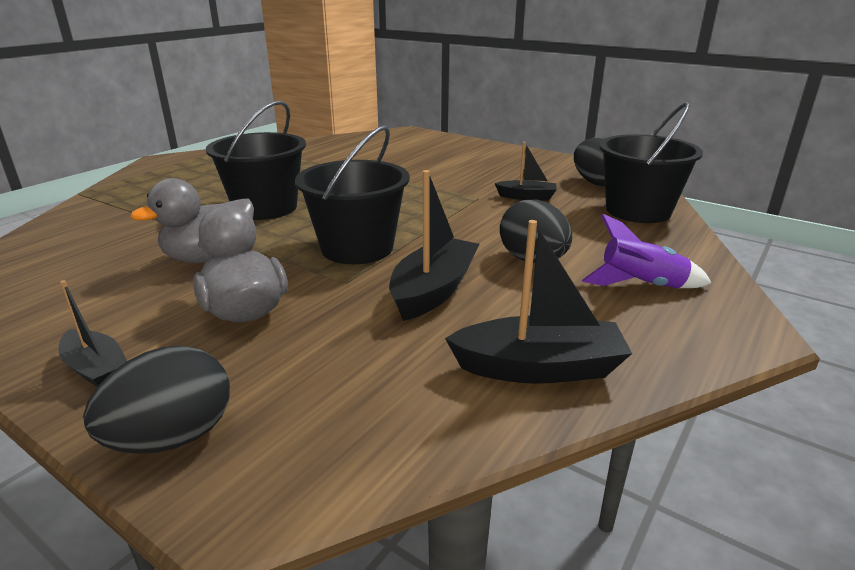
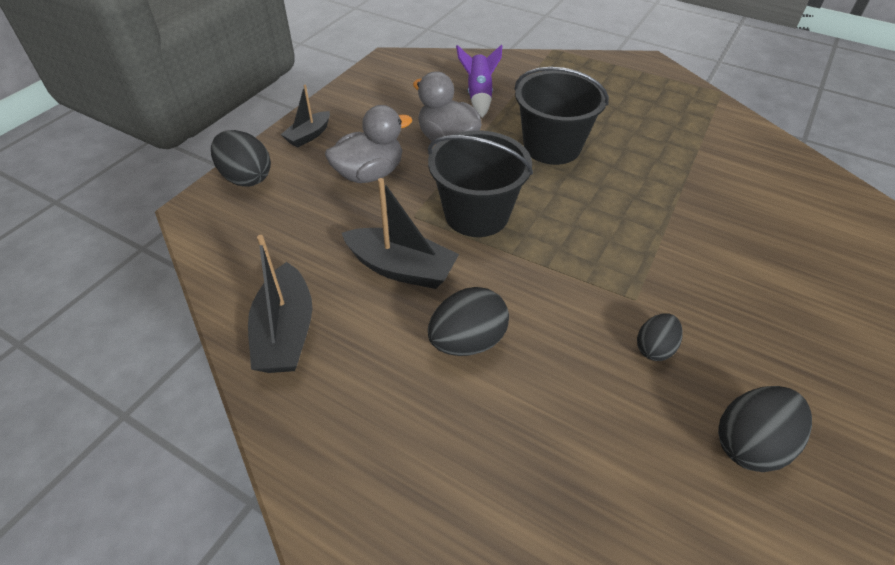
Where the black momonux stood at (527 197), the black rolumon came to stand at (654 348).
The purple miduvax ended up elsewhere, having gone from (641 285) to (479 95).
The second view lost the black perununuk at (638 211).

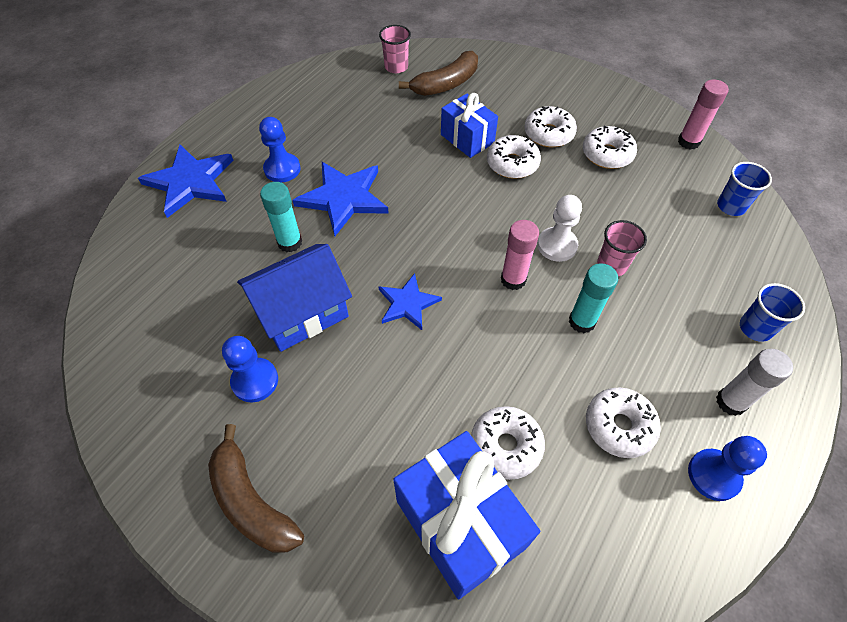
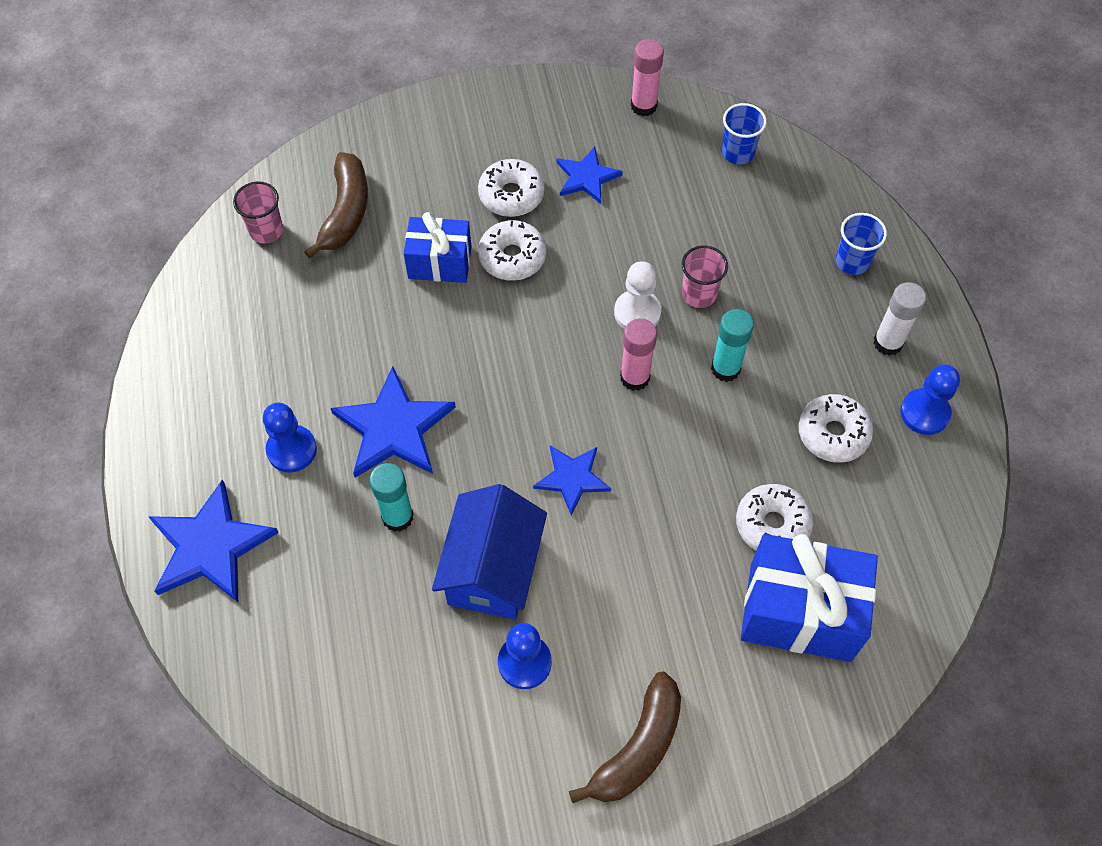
The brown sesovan at (251 501) ended up facing another way, 60 degrees counterclockwise from before.
Where the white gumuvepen stood at (607 154), the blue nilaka came to stand at (586 177).

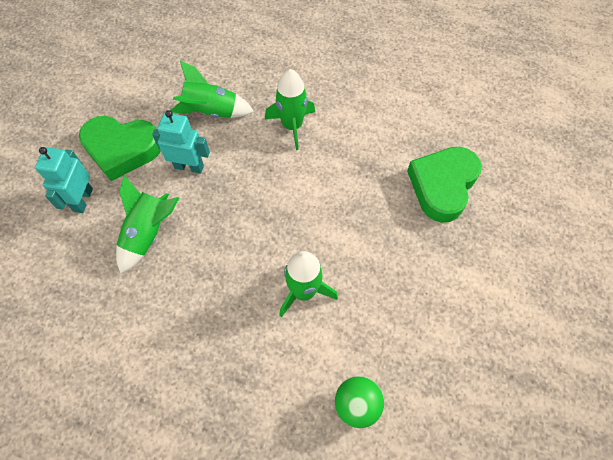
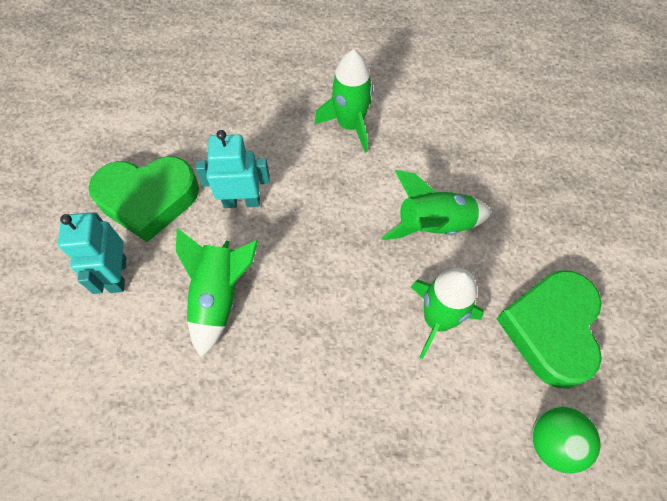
The green miduvax ended up elsewhere, having gone from (212 112) to (434 226).
The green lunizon ended up elsewhere, having gone from (442 186) to (550 329).

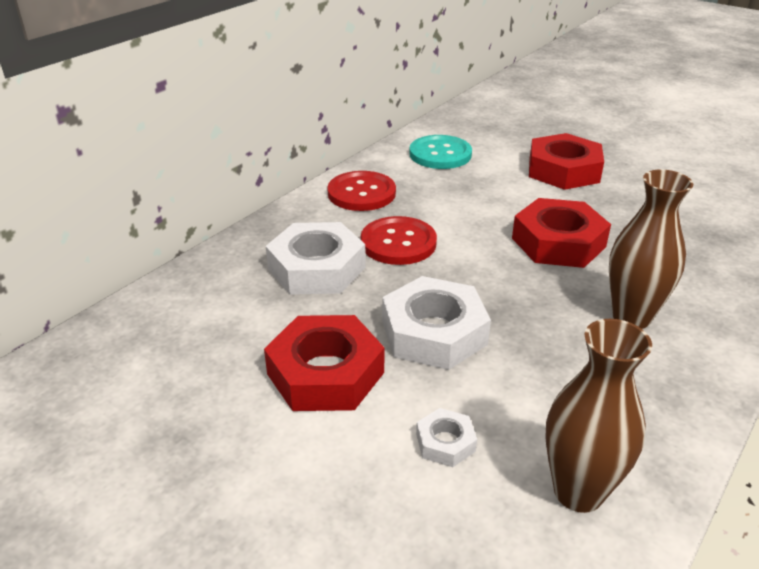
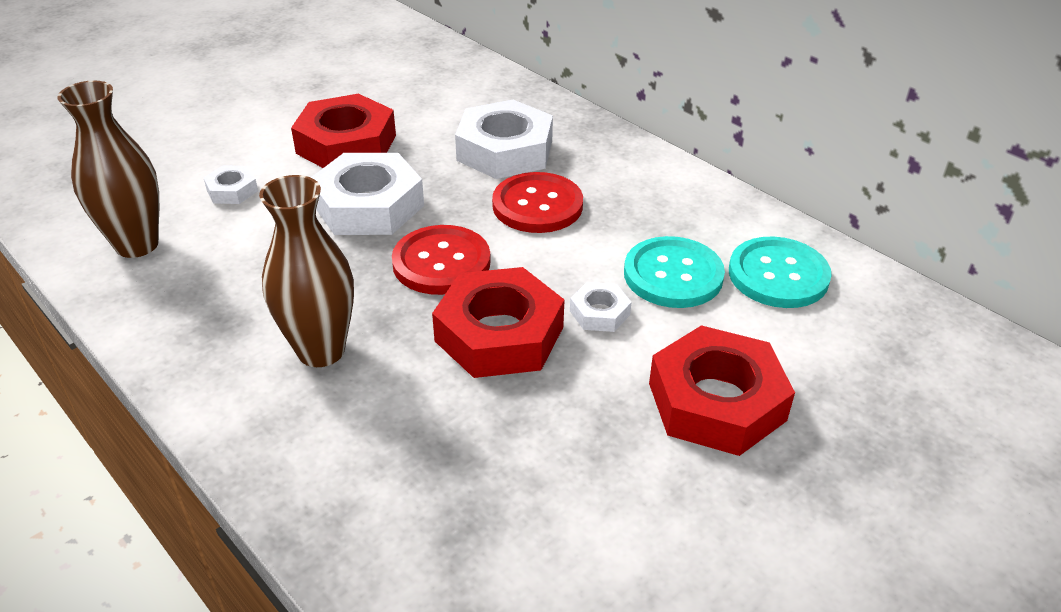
The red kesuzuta ended up elsewhere, having gone from (361 193) to (441 262).
The second view gained the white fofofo at (599 313).
The second view gained the turquoise kesuzuta at (673 275).

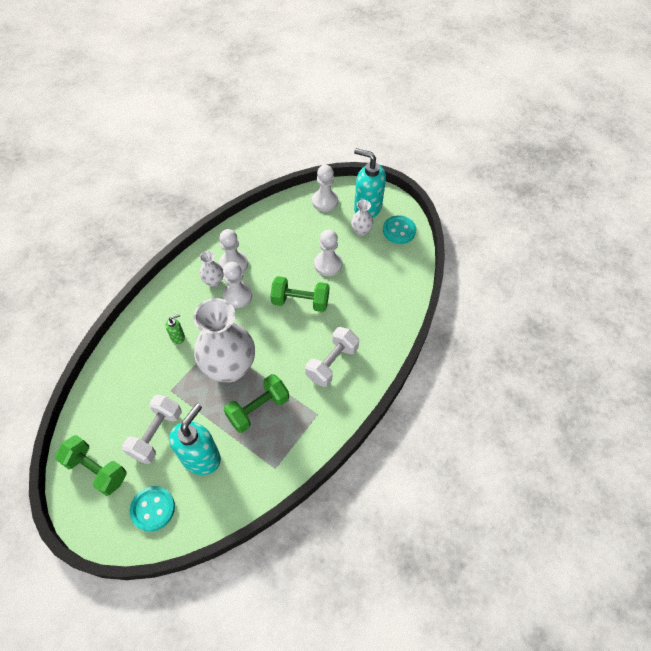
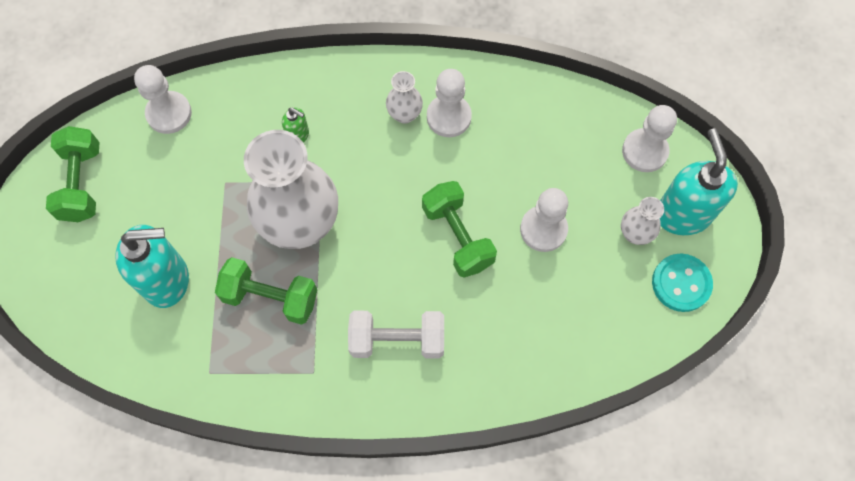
The second view lost the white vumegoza at (156 434).
The second view lost the turquoise kesuzuta at (153 509).
The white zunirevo ended up elsewhere, having gone from (237 295) to (169 113).

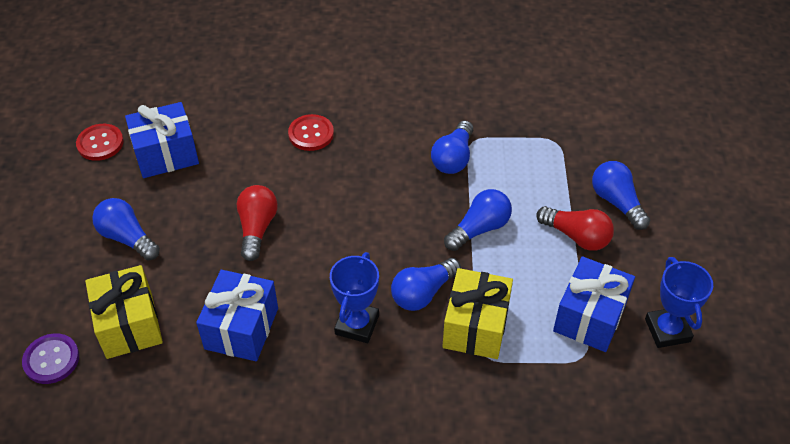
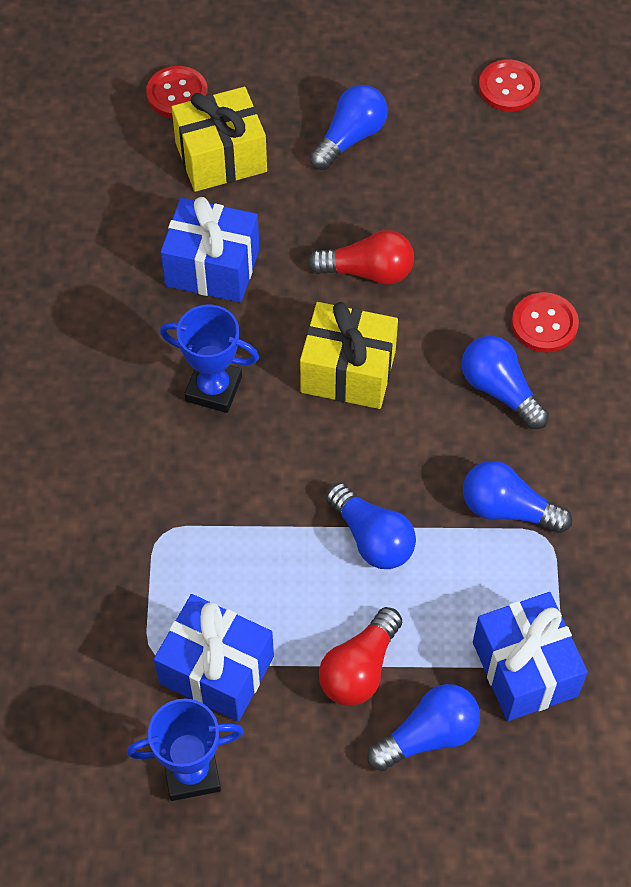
What was the purple kesuzuta at (51 360) turned into the red kesuzuta at (177 94).
The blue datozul ended up elsewhere, having gone from (166 154) to (524 669).
The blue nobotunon ended up elsewhere, having gone from (423 293) to (500 390).
The yellow datozul ended up elsewhere, having gone from (476 327) to (348 371).

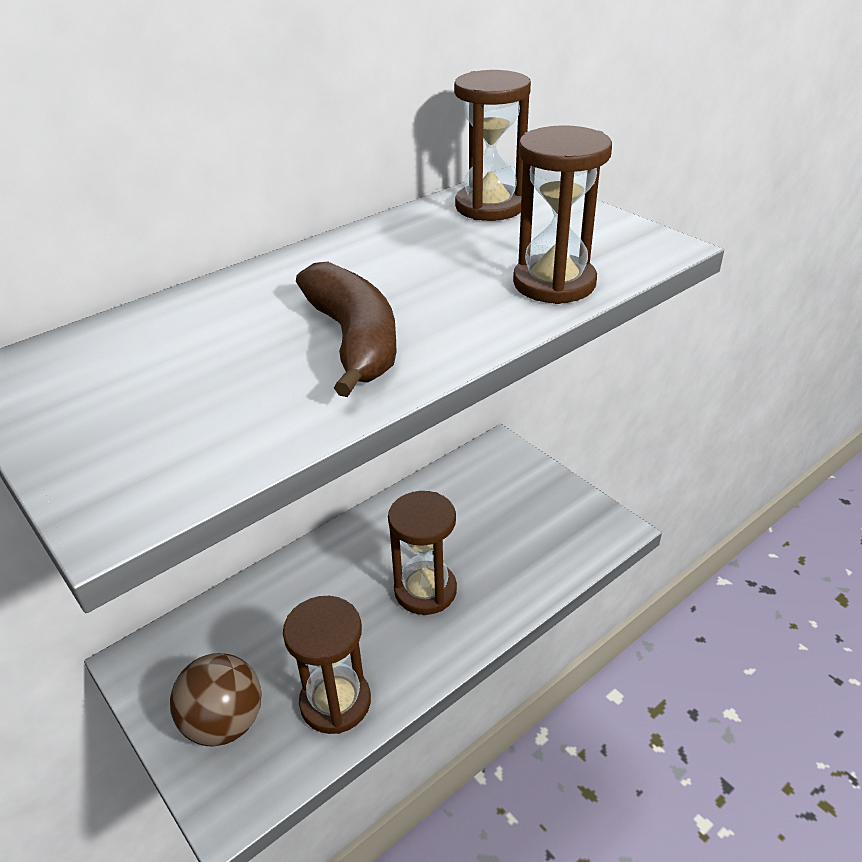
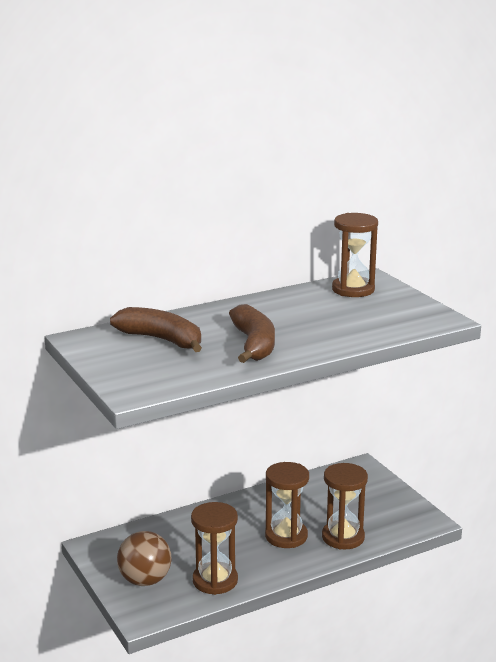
The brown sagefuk ended up elsewhere, having gone from (554 283) to (343 537).
The second view gained the brown sesovan at (162 339).

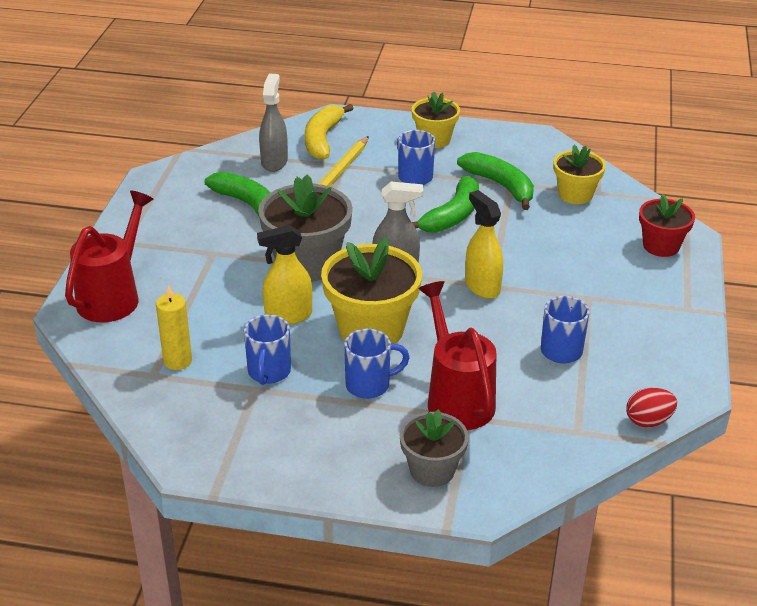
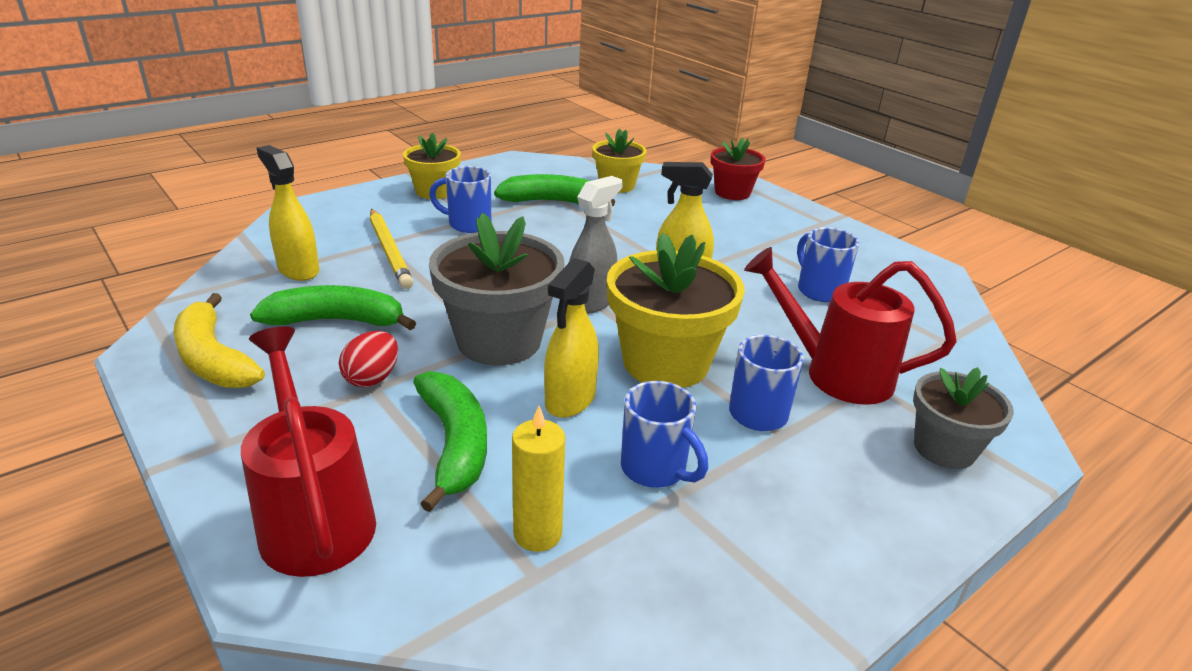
What was the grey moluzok at (274 162) turned into the yellow moluzok at (298 270).
The yellow sesovan ended up elsewhere, having gone from (323 139) to (214 359).
The green sesovan ended up elsewhere, having gone from (452 215) to (454 444).
The red rolumon ended up elsewhere, having gone from (648 421) to (372 378).

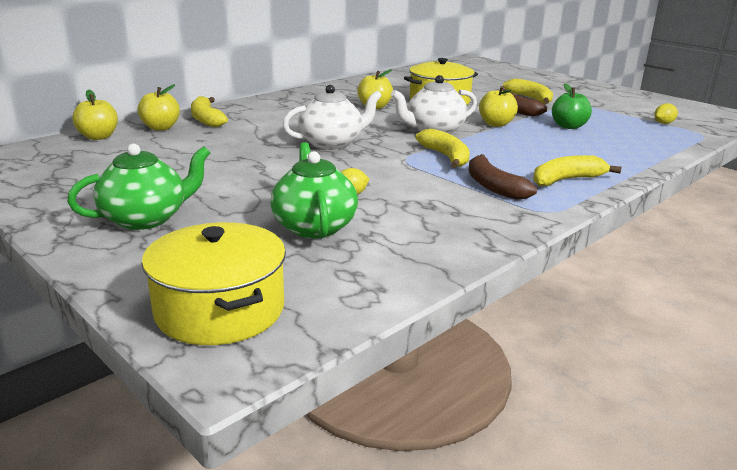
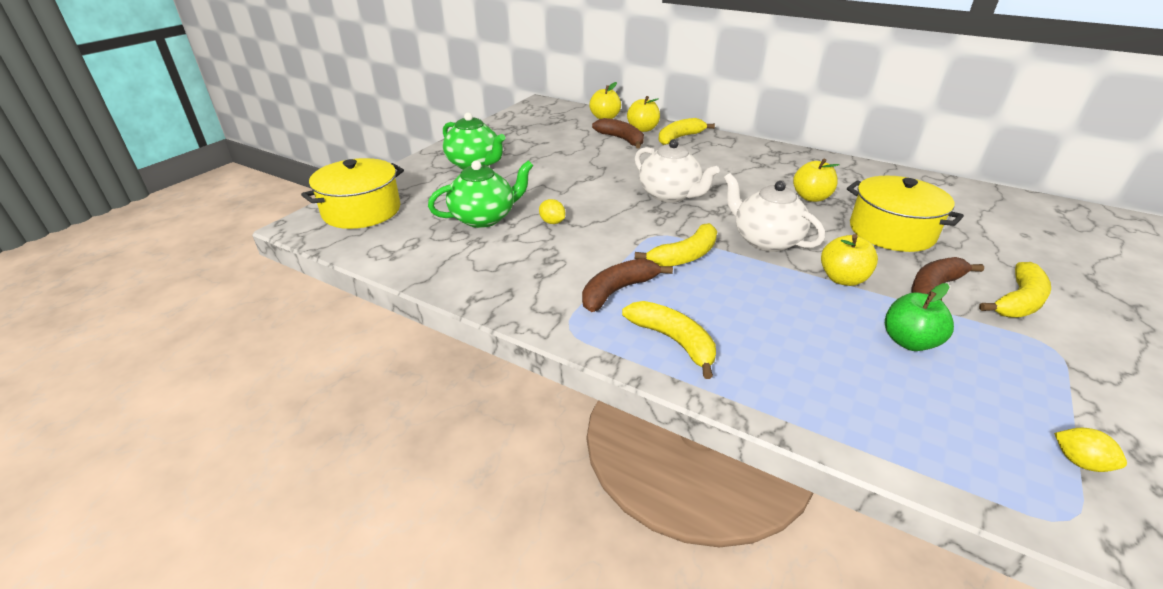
The second view gained the brown sesovan at (621 139).

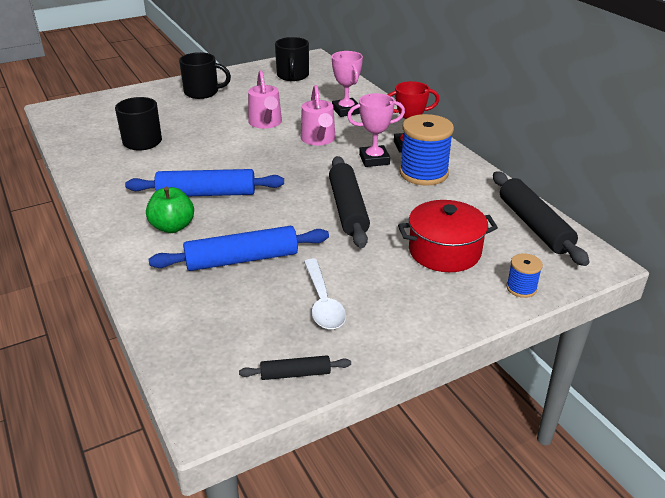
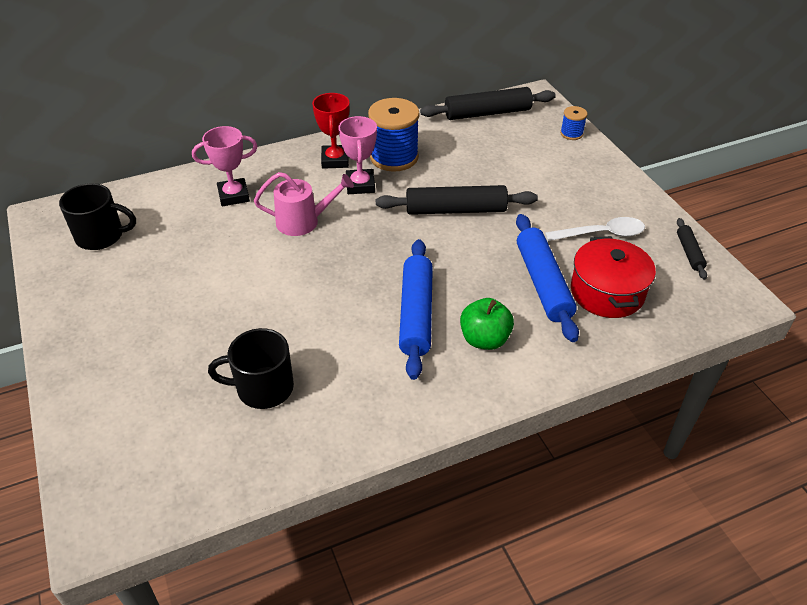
The second view lost the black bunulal at (202 92).
The second view lost the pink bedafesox at (266 123).
The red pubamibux ended up elsewhere, having gone from (444 251) to (607 292).

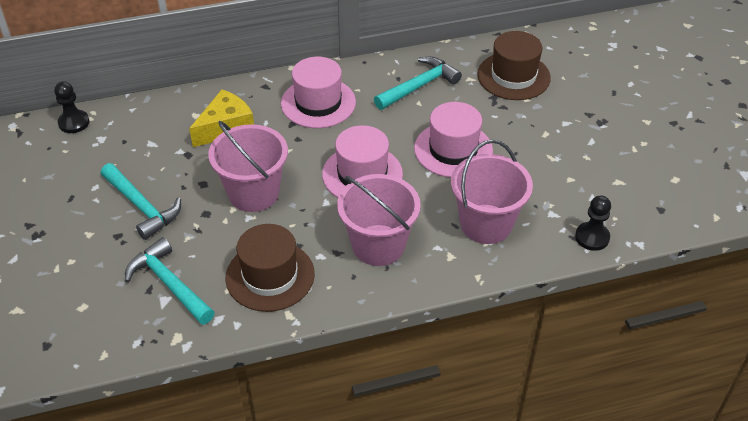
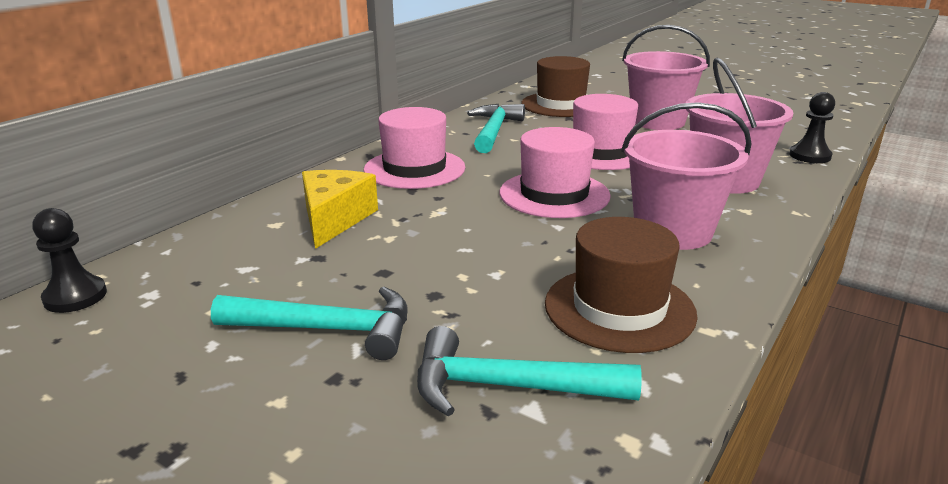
The pink perununuk ended up elsewhere, having gone from (253 193) to (658 121).

